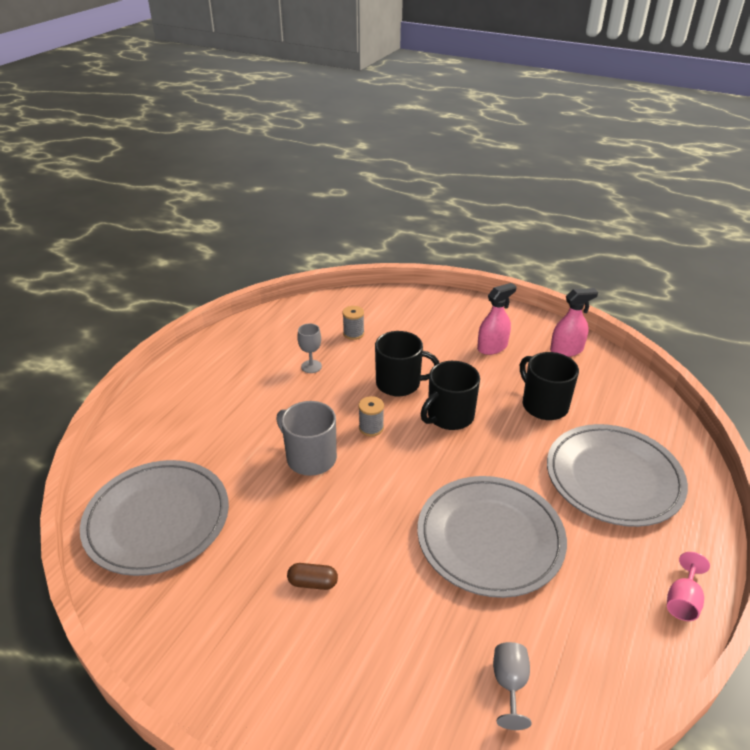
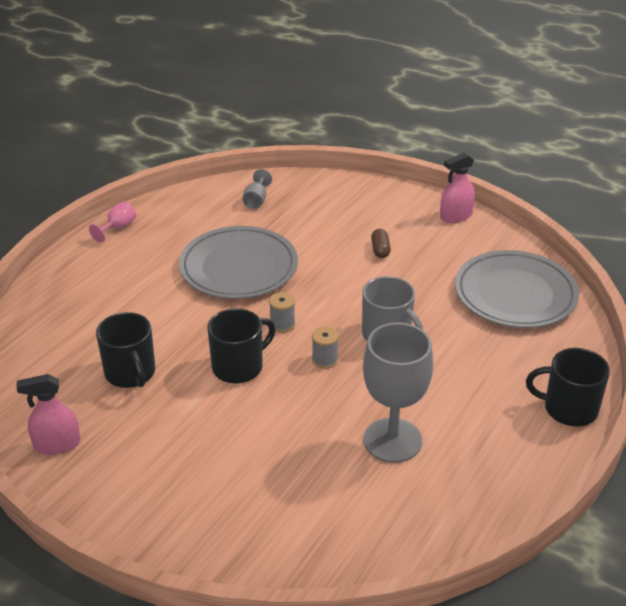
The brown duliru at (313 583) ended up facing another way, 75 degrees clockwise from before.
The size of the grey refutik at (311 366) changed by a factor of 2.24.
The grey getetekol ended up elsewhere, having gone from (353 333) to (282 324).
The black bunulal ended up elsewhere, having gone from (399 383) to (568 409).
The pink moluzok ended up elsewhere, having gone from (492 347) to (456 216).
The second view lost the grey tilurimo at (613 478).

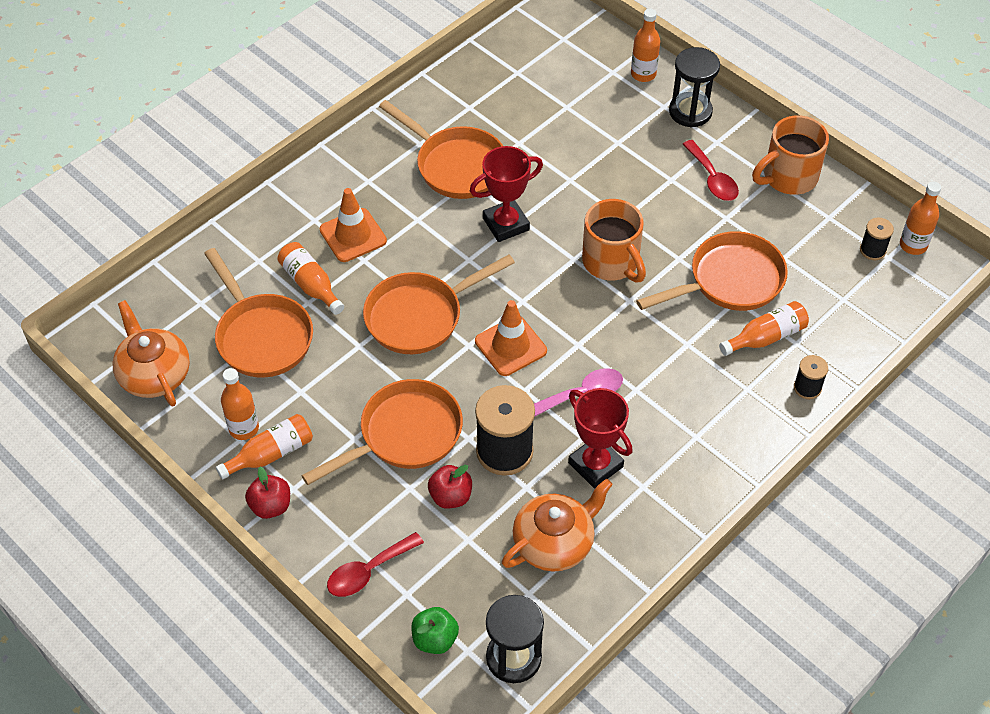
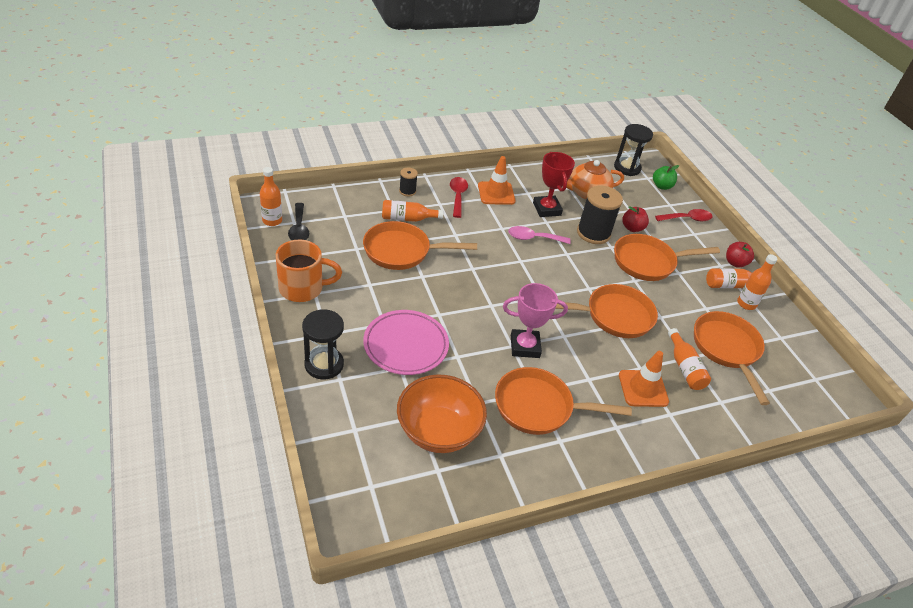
The second view lost the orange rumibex at (154 374).
The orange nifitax at (456 165) ended up facing another way, 60 degrees counterclockwise from before.
What was the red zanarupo at (506 224) turned into the pink zanarupo at (525 346).
The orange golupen ended up elsewhere, having gone from (510 346) to (496 193).
The second view lost the orange bunulal at (611 262).
The second view lost the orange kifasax at (643 74).
The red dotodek ended up elsewhere, having gone from (712 179) to (457 196).
Where the black getetekol stood at (872 250), the black dotodek came to stand at (299 229).
The second view gained the pink tilurimo at (406 345).
The second view gained the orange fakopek at (438 431).

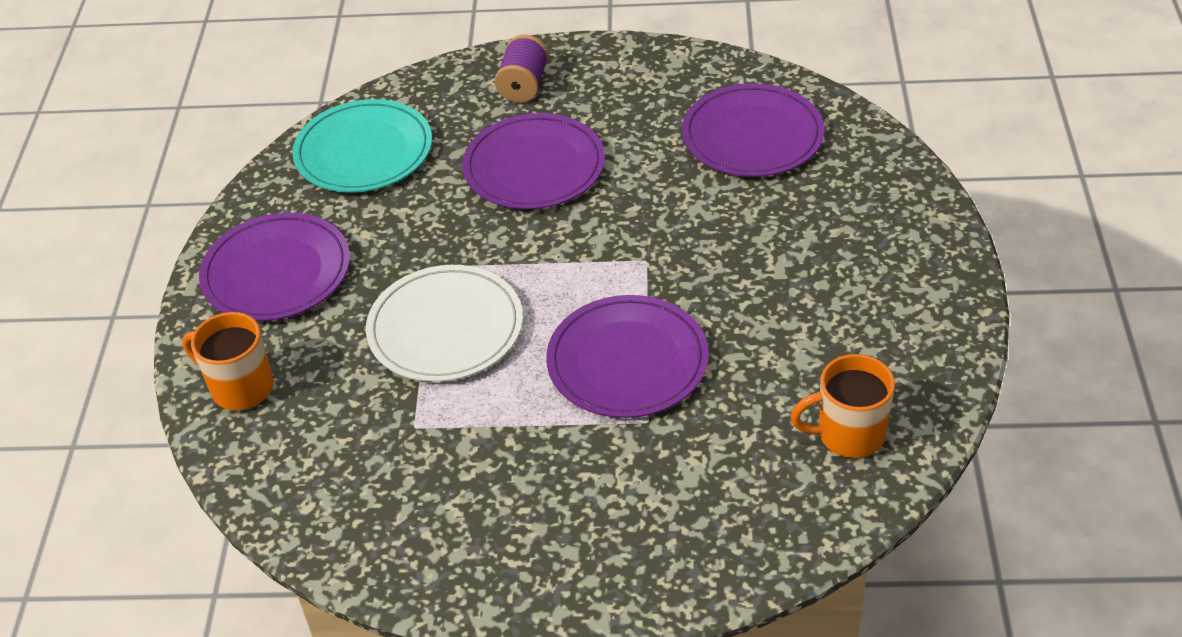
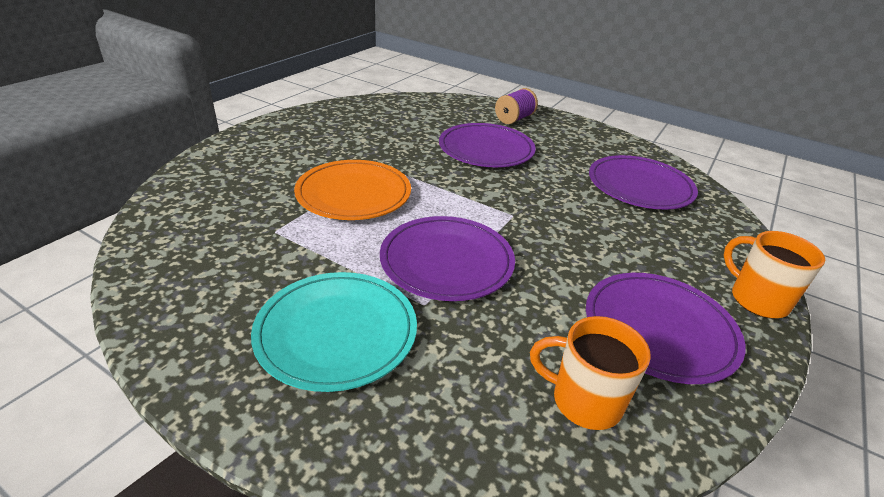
The orange bunulal ended up elsewhere, having gone from (240 387) to (757 299).
The purple tilurimo ended up elsewhere, having gone from (276 272) to (659 329).
The turquoise tilurimo ended up elsewhere, having gone from (364 151) to (336 332).
What was the white tilurimo at (445 328) turned into the orange tilurimo at (353 194).

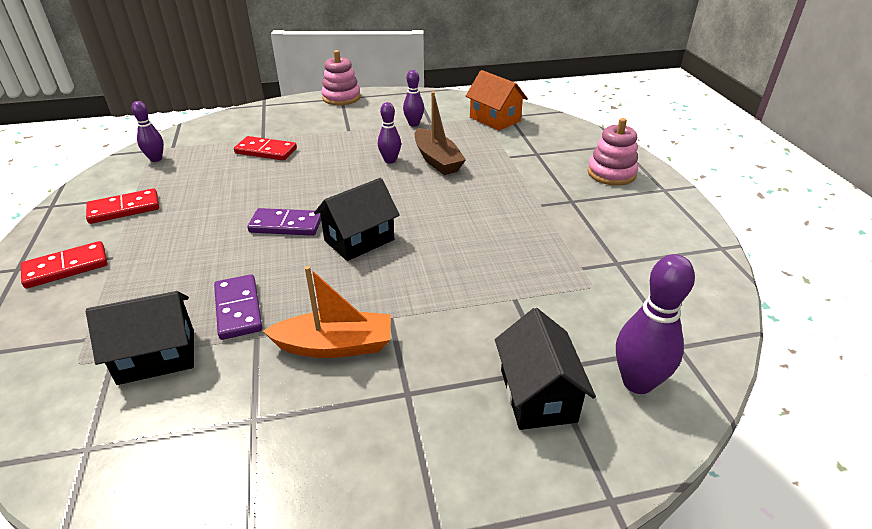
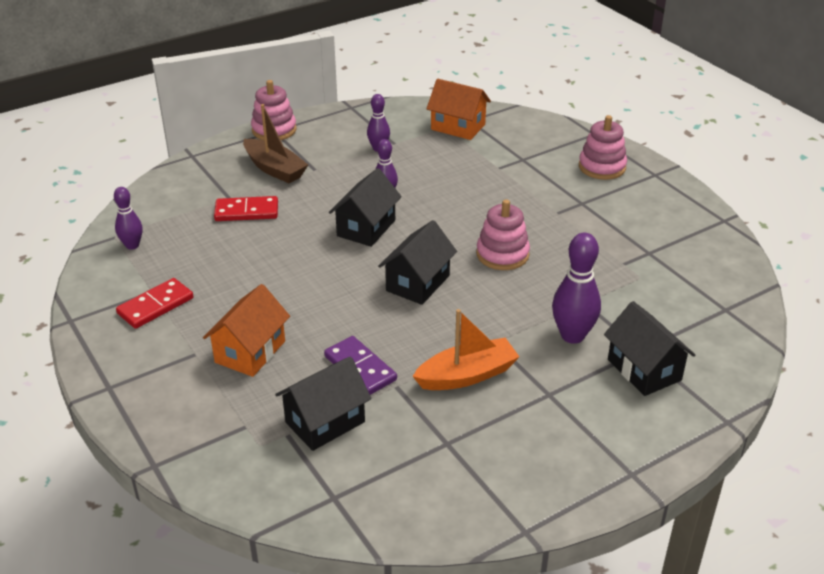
The second view lost the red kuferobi at (66 267).
The second view lost the purple kuferobi at (286 225).
The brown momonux ended up elsewhere, having gone from (437 160) to (274 169).
The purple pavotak ended up elsewhere, having gone from (637 382) to (572 335).
The second view gained the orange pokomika at (250 352).
The second view gained the black pokomika at (366 228).
The second view gained the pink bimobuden at (502 254).

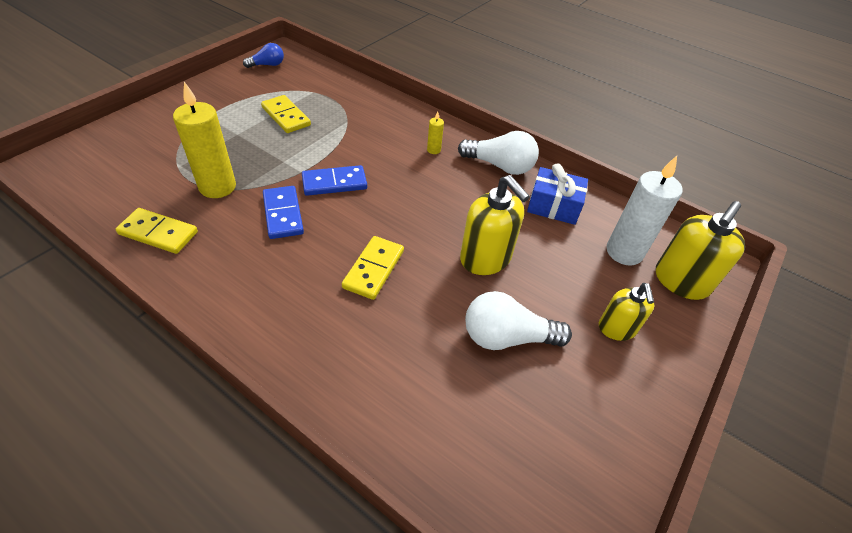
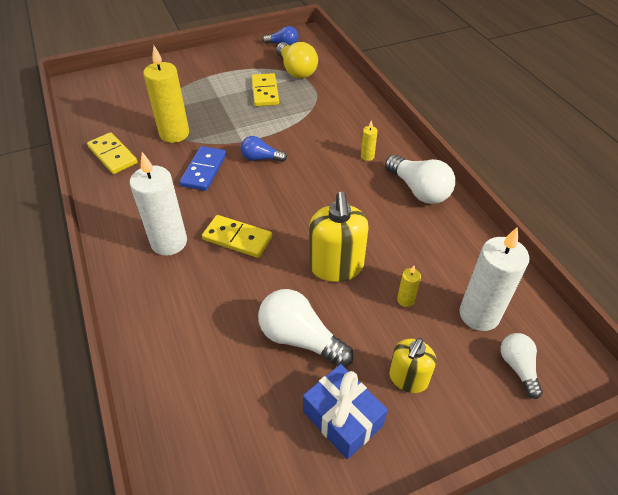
Where the blue kuferobi stood at (334 183), the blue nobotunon came to stand at (261 158).
The yellow kuferobi at (374 269) ended up facing another way, 60 degrees clockwise from before.
The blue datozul ended up elsewhere, having gone from (553 206) to (342 418).
Where the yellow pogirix stood at (680 281), the white nobotunon came to stand at (518 367).
The second view gained the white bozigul at (169 242).
The second view gained the yellow nobotunon at (296 70).
The second view gained the yellow bozigul at (405 300).

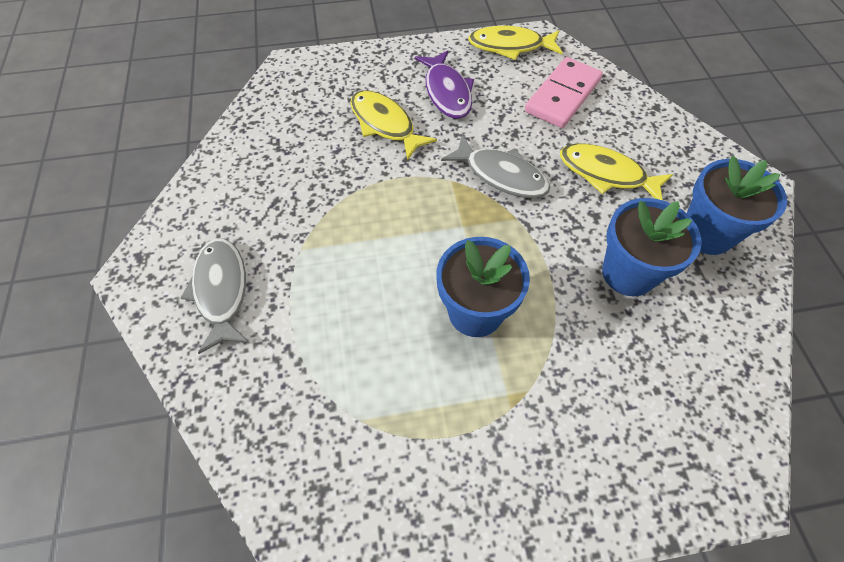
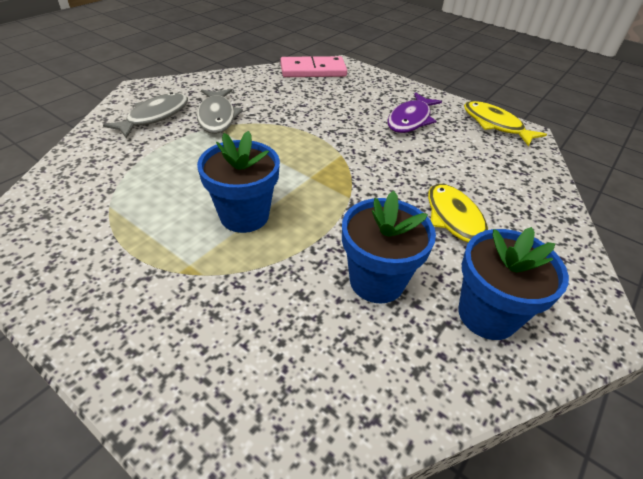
The second view lost the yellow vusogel at (385 124).
The grey vusogel ended up elsewhere, having gone from (501 175) to (217 117).
The pink kuferobi ended up elsewhere, having gone from (563 96) to (313 70).

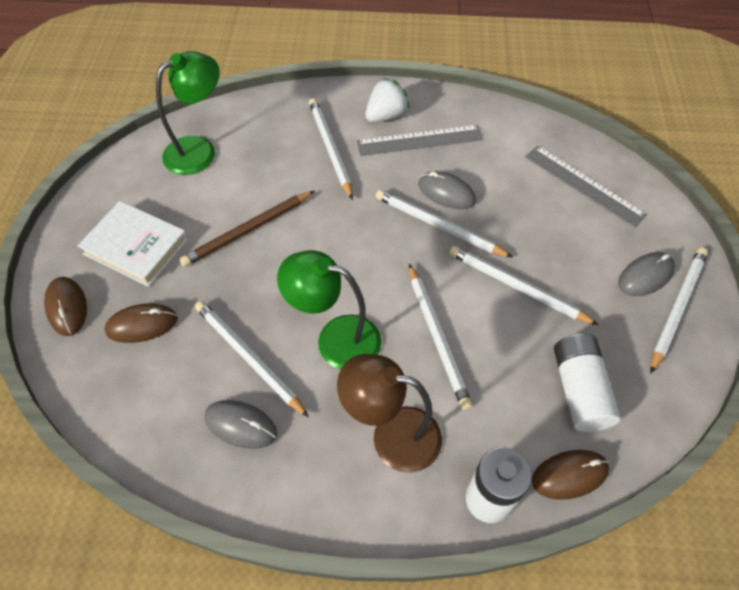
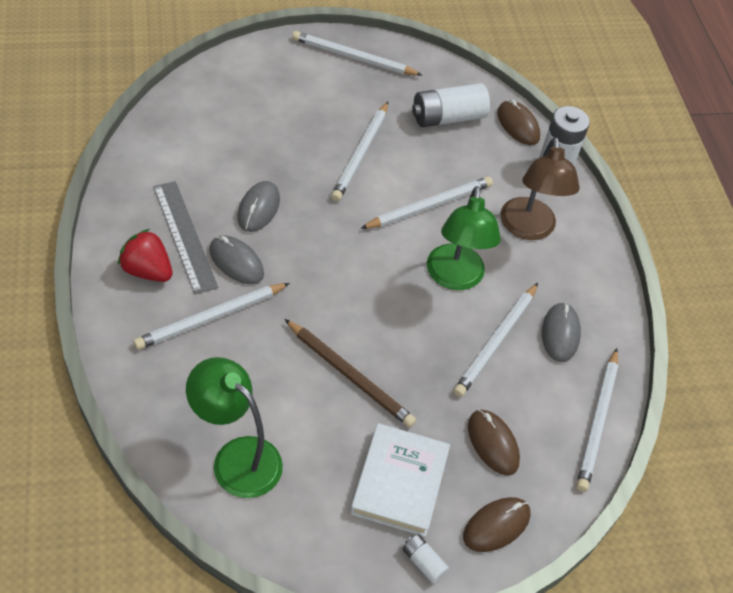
What was the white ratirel at (386 116) turned into the red ratirel at (147 271).
The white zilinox ended up elsewhere, having gone from (438 226) to (597 422).
The second view lost the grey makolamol at (583 185).
The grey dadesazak ended up elsewhere, having gone from (645 276) to (236 262).
The second view gained the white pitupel at (423 562).

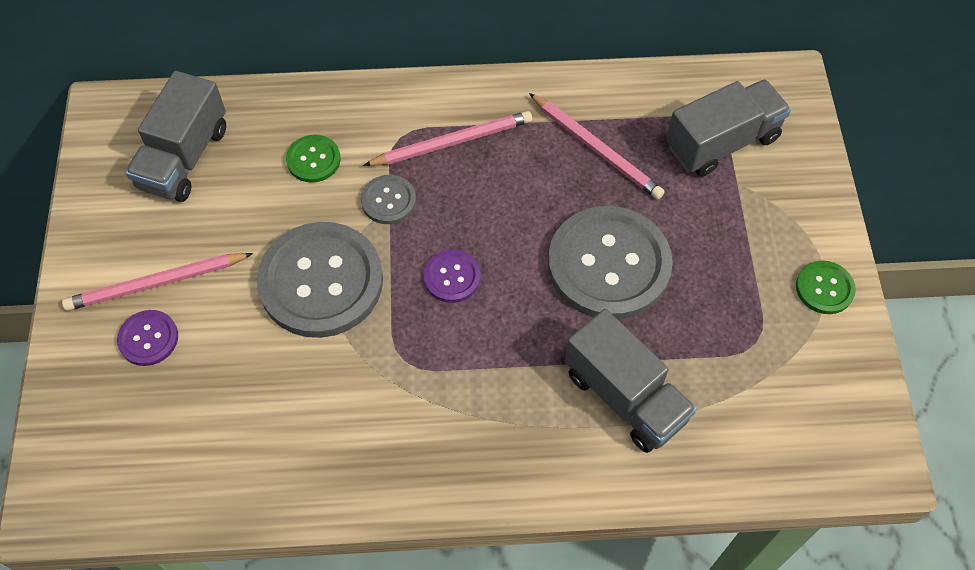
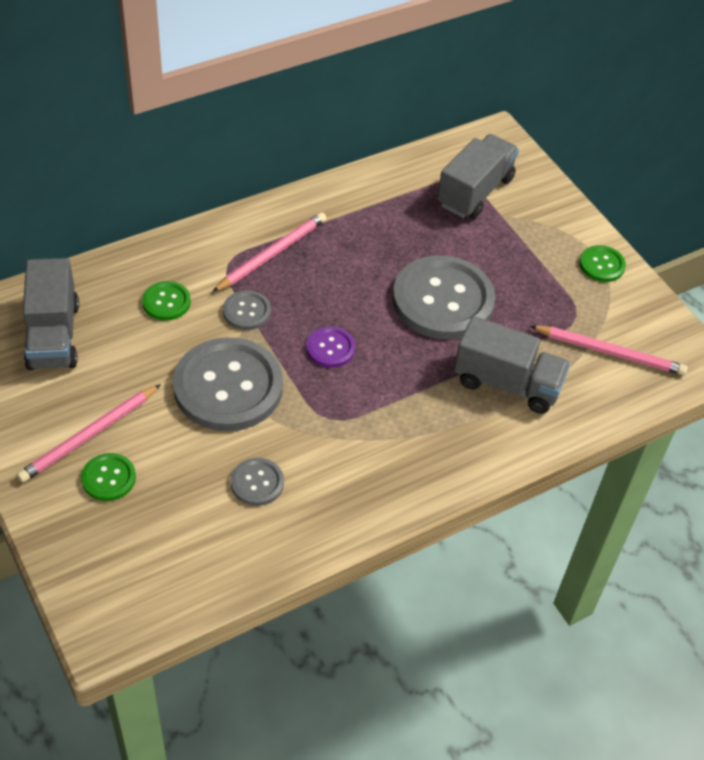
What was the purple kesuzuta at (148 339) turned into the green kesuzuta at (108 478).
The pink zilinox ended up elsewhere, having gone from (596 148) to (610 352).
The second view gained the grey kesuzuta at (257 483).

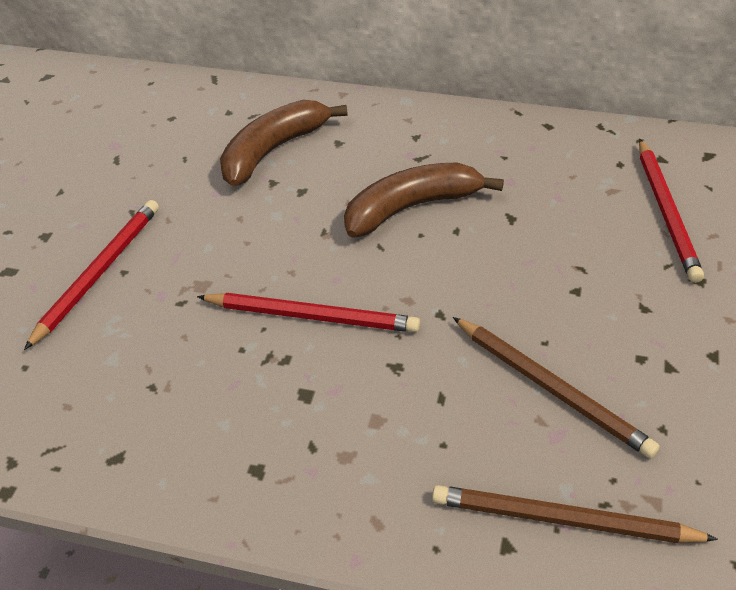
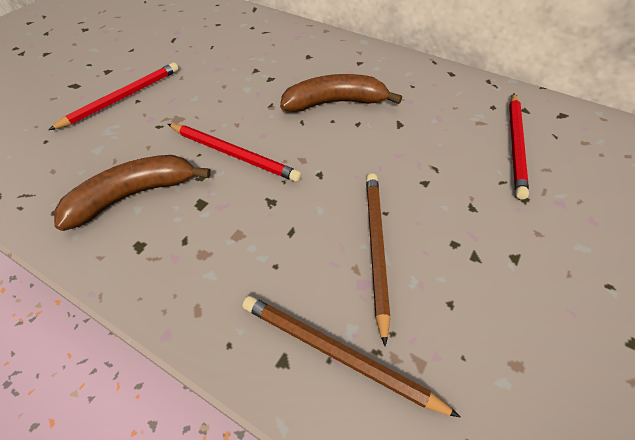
The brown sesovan ended up elsewhere, having gone from (273 150) to (133 195).
The brown zilinox at (552 388) ended up facing another way, 150 degrees counterclockwise from before.

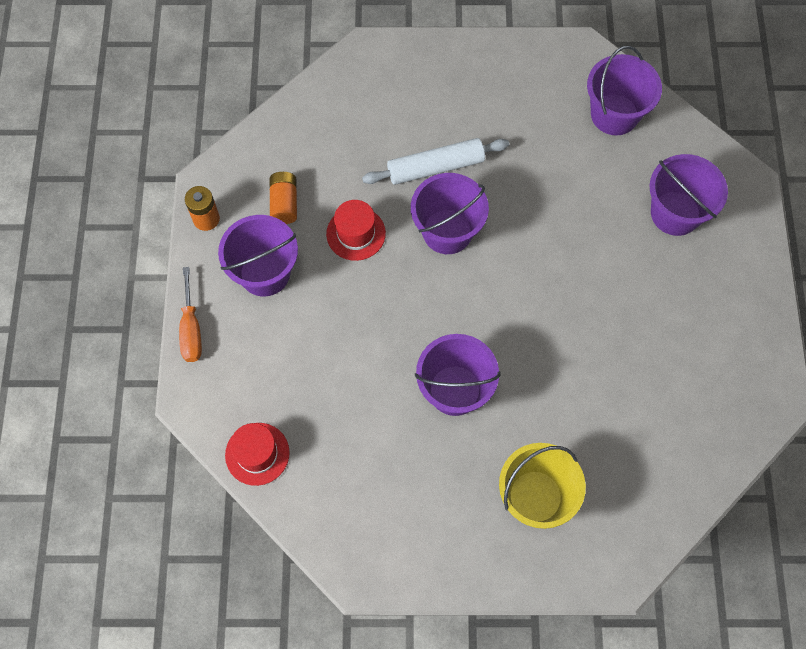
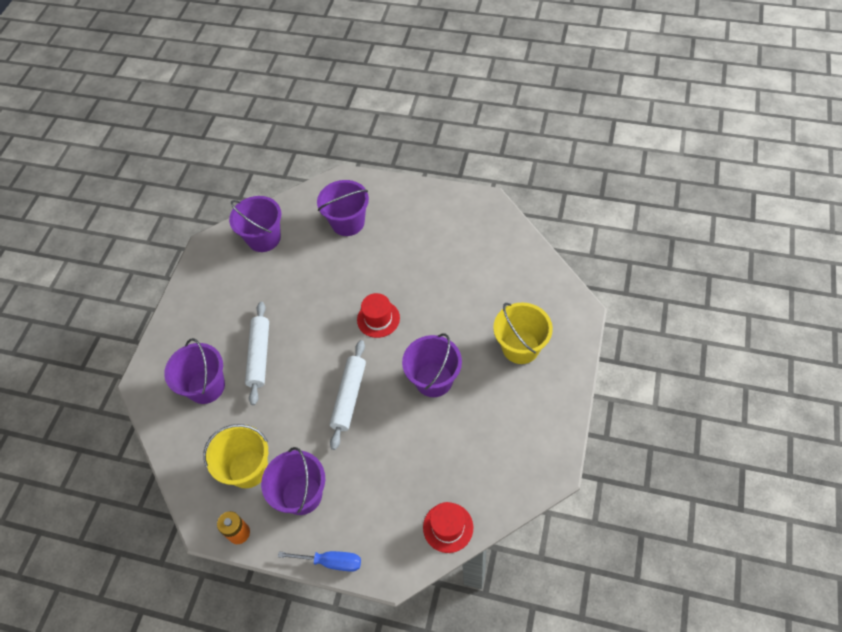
What was the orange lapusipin at (191 329) turned into the blue lapusipin at (331 562).
Where the orange pitupel stood at (284 203), the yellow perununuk came to stand at (248 468).
The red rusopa ended up elsewhere, having gone from (356 233) to (378 319).
The purple perununuk ended up elsewhere, having gone from (447 231) to (206 386).
The second view gained the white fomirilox at (349 397).

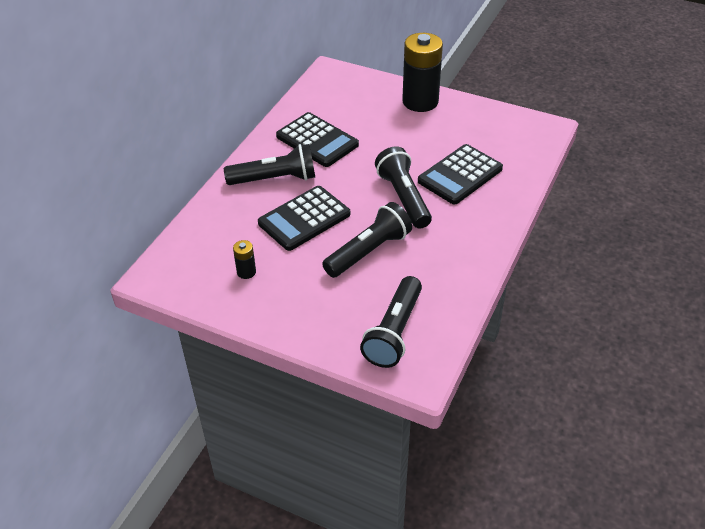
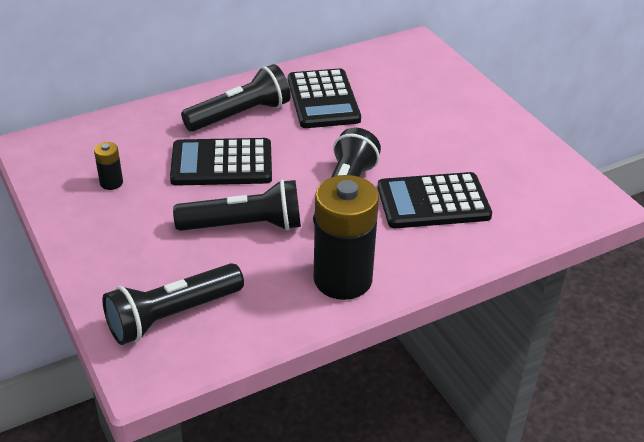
The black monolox at (275 179) ended up facing another way, 60 degrees counterclockwise from before.
The black pitupel ended up elsewhere, having gone from (420 101) to (343 279).

